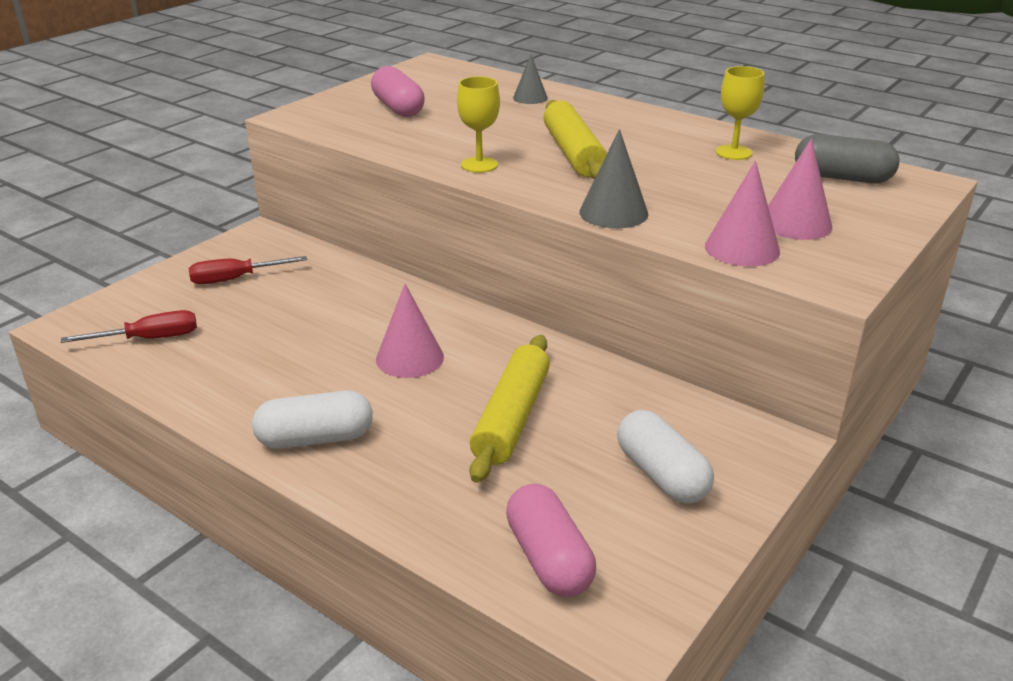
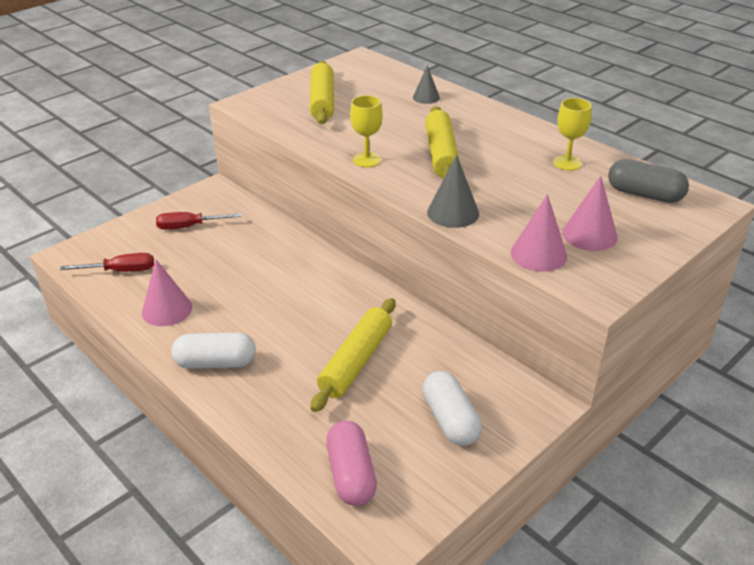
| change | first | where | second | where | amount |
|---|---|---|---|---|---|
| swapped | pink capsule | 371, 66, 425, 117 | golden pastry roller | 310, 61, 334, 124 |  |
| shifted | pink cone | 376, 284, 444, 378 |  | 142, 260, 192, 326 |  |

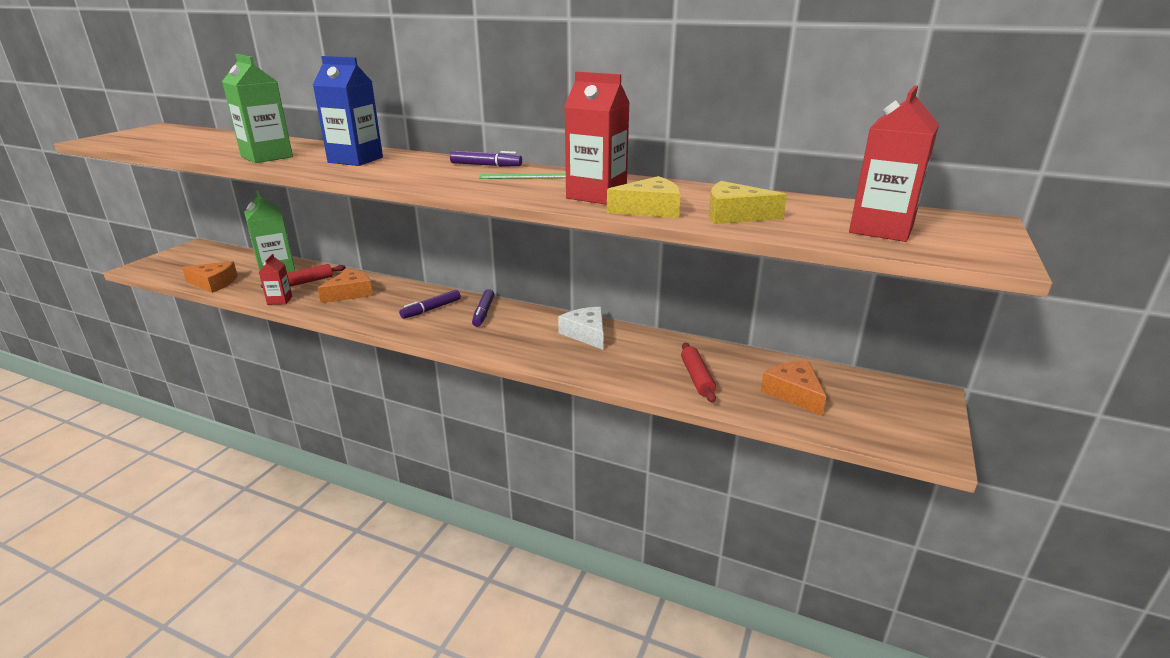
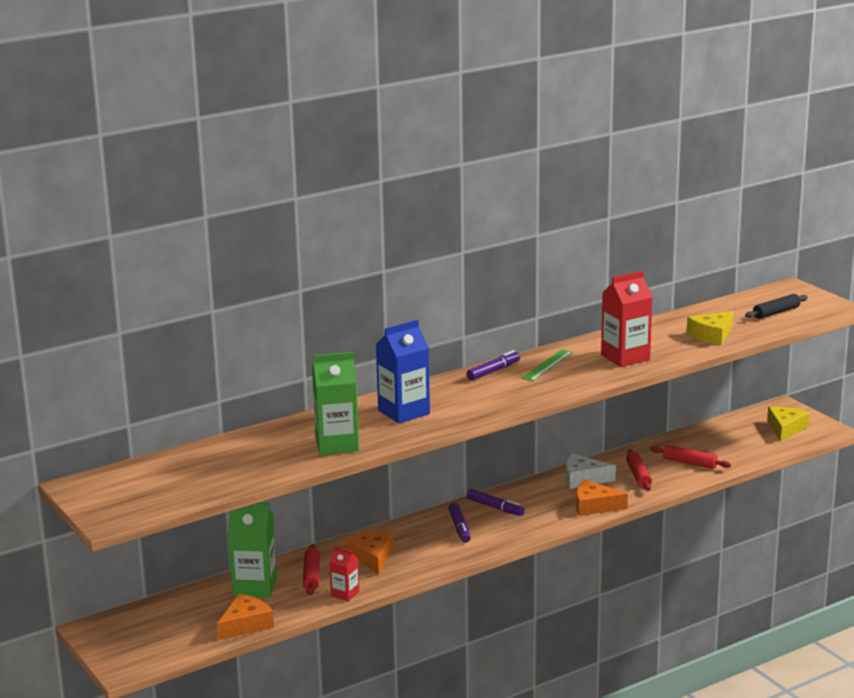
| change | first | where | second | where | amount |
|---|---|---|---|---|---|
| swapped | scarlet carton | 849, 85, 939, 242 | black pastry roller | 745, 294, 808, 319 |  |
| shifted | golden piece of cheese | 607, 176, 681, 218 |  | 767, 407, 810, 442 |  |
| shifted | orange-coloured piece of cheese | 761, 361, 826, 416 |  | 576, 480, 628, 516 |  |
| new |  |  | scarlet pastry roller | 626, 449, 652, 491 |  |

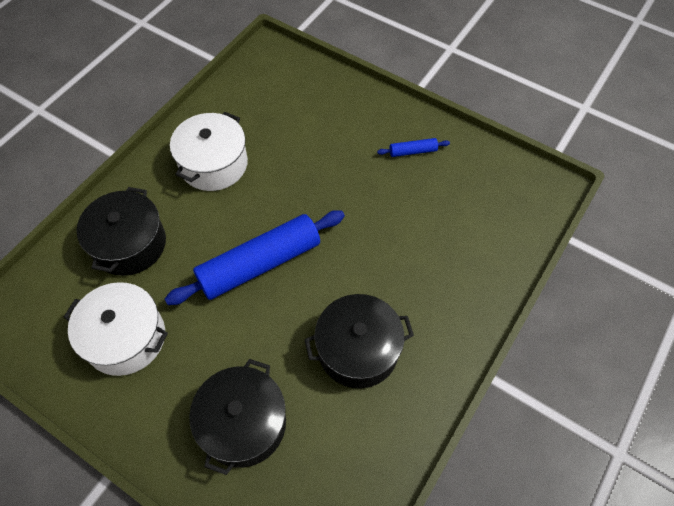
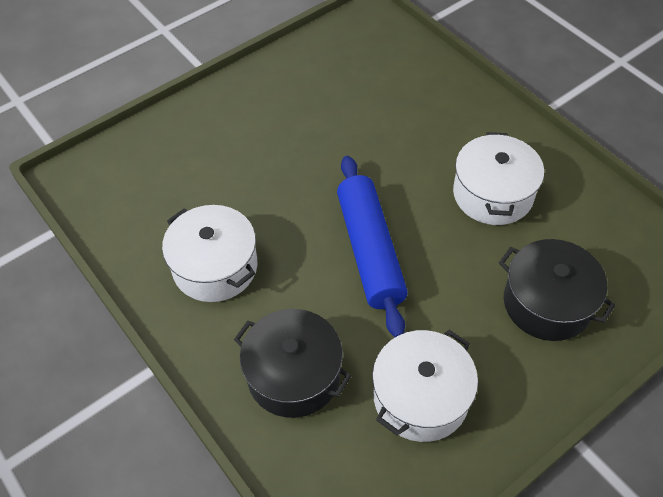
| change | first | where | second | where | amount |
|---|---|---|---|---|---|
| gone | royal blue pastry roller | 377, 138, 450, 157 |  |  |  |
| repainted | black cooking pot | 304, 294, 414, 389 | snow-white cooking pot | 453, 132, 544, 225 |  |

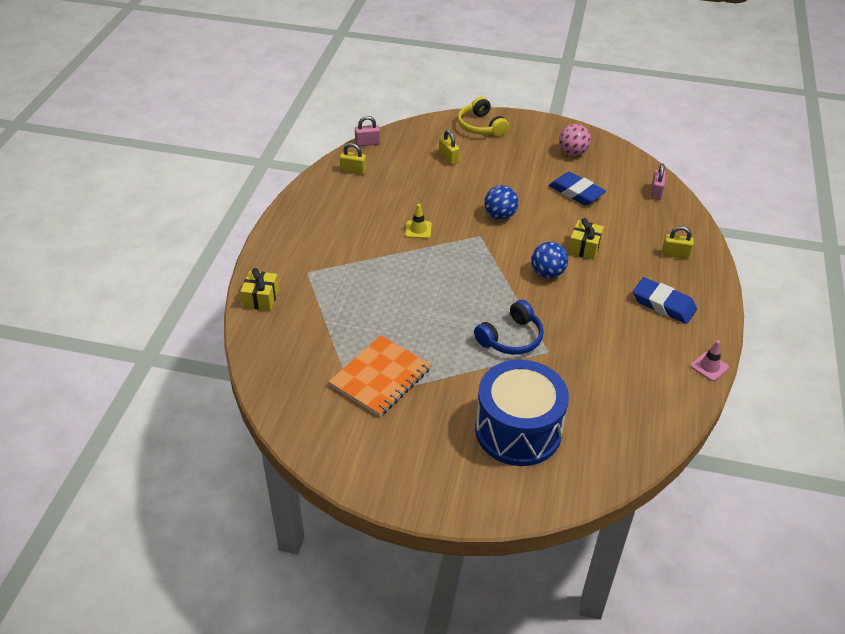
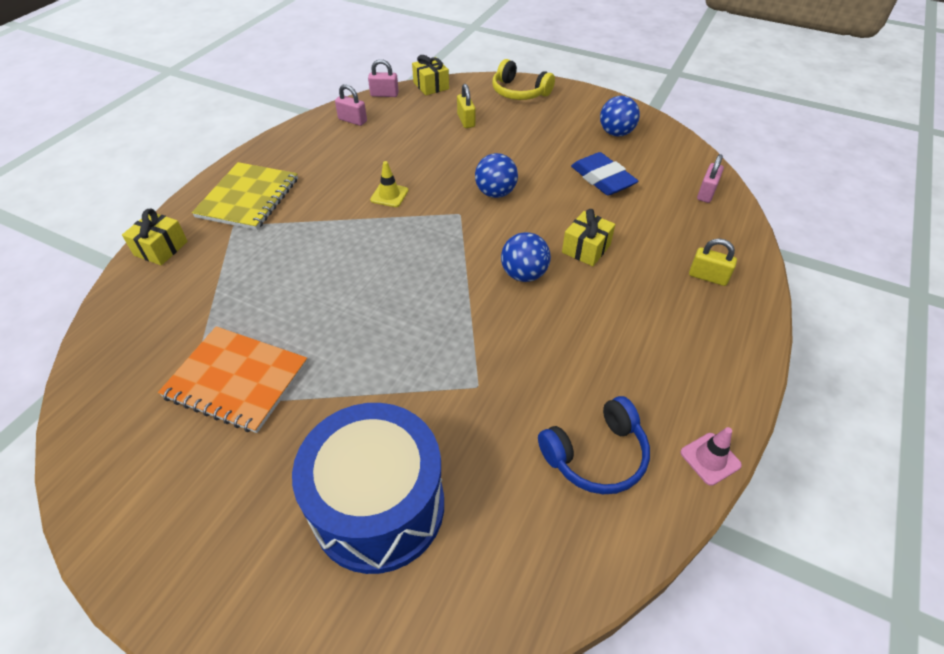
| change | first | where | second | where | amount |
|---|---|---|---|---|---|
| rotated | golden over-ear headphones | 458, 97, 509, 137 |  | 492, 59, 555, 100 | 45 degrees counterclockwise |
| repainted | pink play ball | 559, 124, 591, 156 | royal blue play ball | 600, 96, 640, 137 |  |
| repainted | golden padlock | 340, 143, 366, 175 | pink padlock | 335, 84, 367, 126 |  |
| gone | royal blue pencil eraser | 633, 277, 697, 324 |  |  |  |
| shifted | royal blue over-ear headphones | 474, 300, 544, 355 |  | 538, 396, 650, 494 |  |
| rotated | orange-coloured notebook | 329, 335, 431, 417 |  | 158, 326, 308, 433 | 60 degrees clockwise |
| new |  |  | golden gift | 412, 55, 449, 95 |  |
| new |  |  | golden notebook | 192, 162, 298, 230 |  |

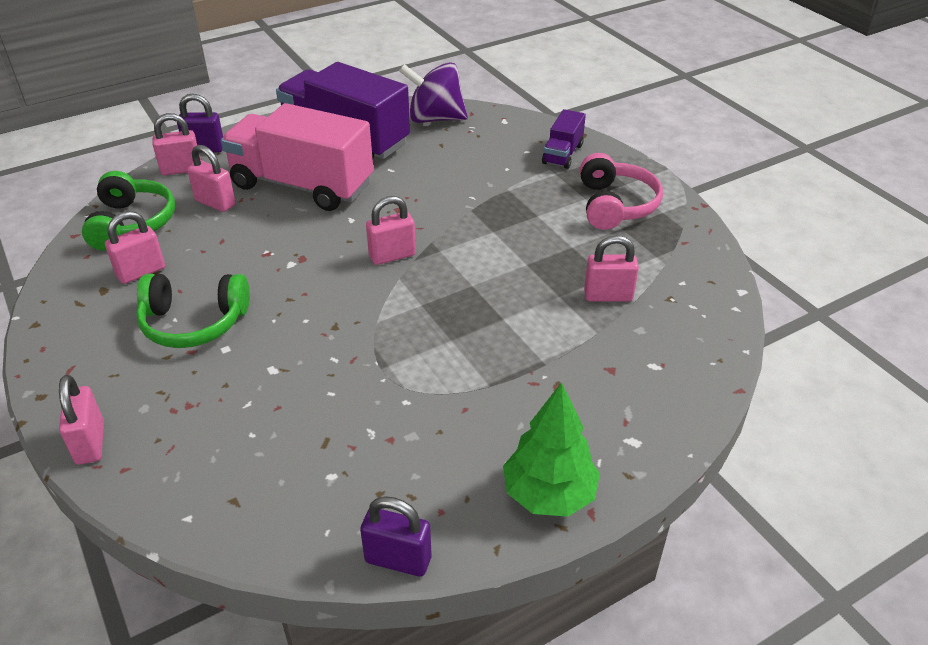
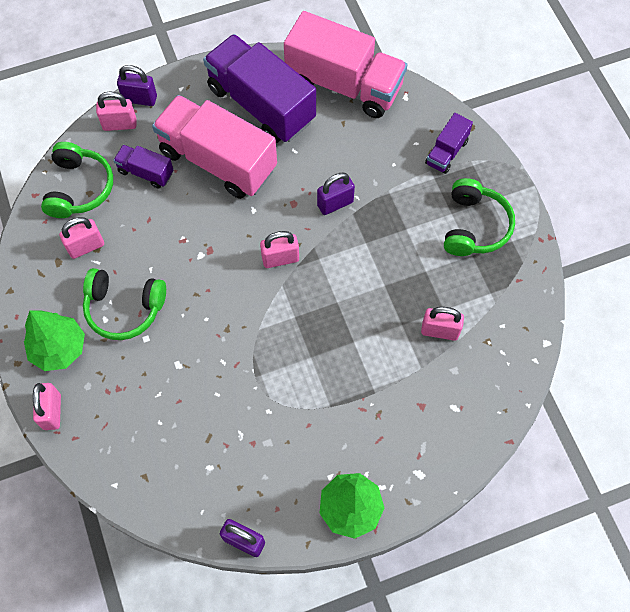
| change | first | where | second | where | amount |
|---|---|---|---|---|---|
| swapped | violet toy top | 399, 62, 468, 123 | pink truck | 284, 11, 407, 118 |  |
| swapped | pink padlock | 187, 145, 235, 212 | violet truck | 113, 145, 173, 189 |  |
| repainted | pink over-ear headphones | 580, 153, 663, 230 | emerald over-ear headphones | 444, 178, 515, 256 |  |
| new |  |  | violet padlock | 317, 172, 355, 215 |  |
| new |  |  | emerald fir tree | 24, 310, 85, 371 |  |

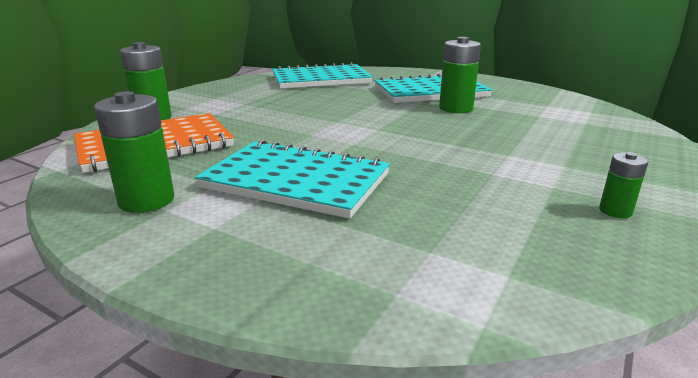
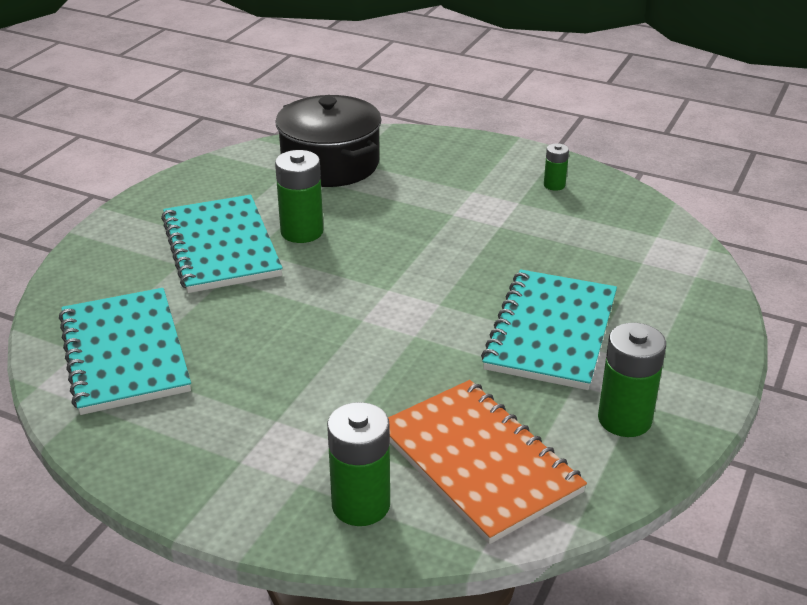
| change | first | where | second | where | amount |
|---|---|---|---|---|---|
| new |  |  | black cooking pot | 275, 95, 382, 187 |  |

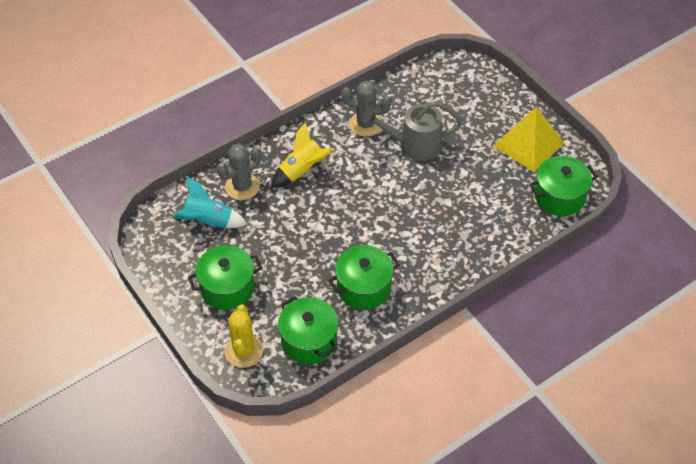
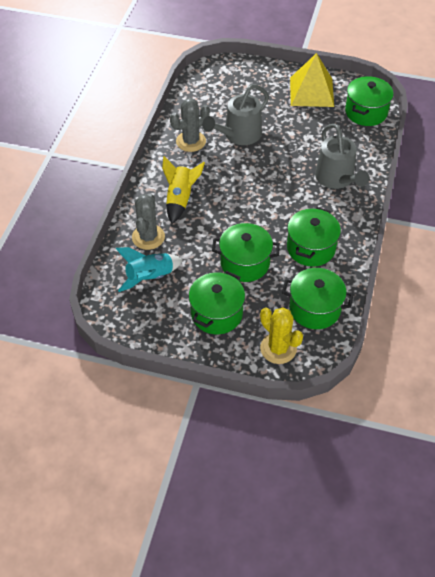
| change | first | where | second | where | amount |
|---|---|---|---|---|---|
| new |  |  | gray watering pot | 315, 123, 369, 189 |  |
| new |  |  | emerald cooking pot | 212, 223, 280, 282 |  |

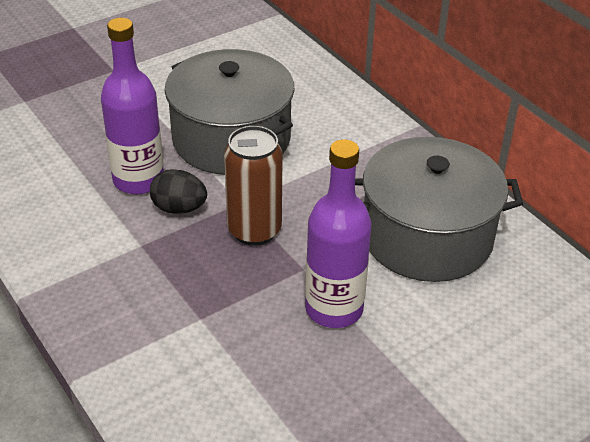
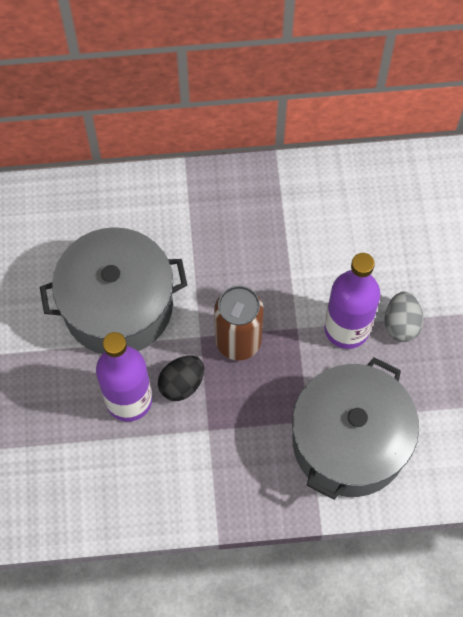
| change | first | where | second | where | amount |
|---|---|---|---|---|---|
| shifted | gray cooking pot | 355, 137, 523, 282 |  | 292, 357, 419, 500 |  |
| new |  |  | gray toy egg | 385, 292, 423, 342 |  |

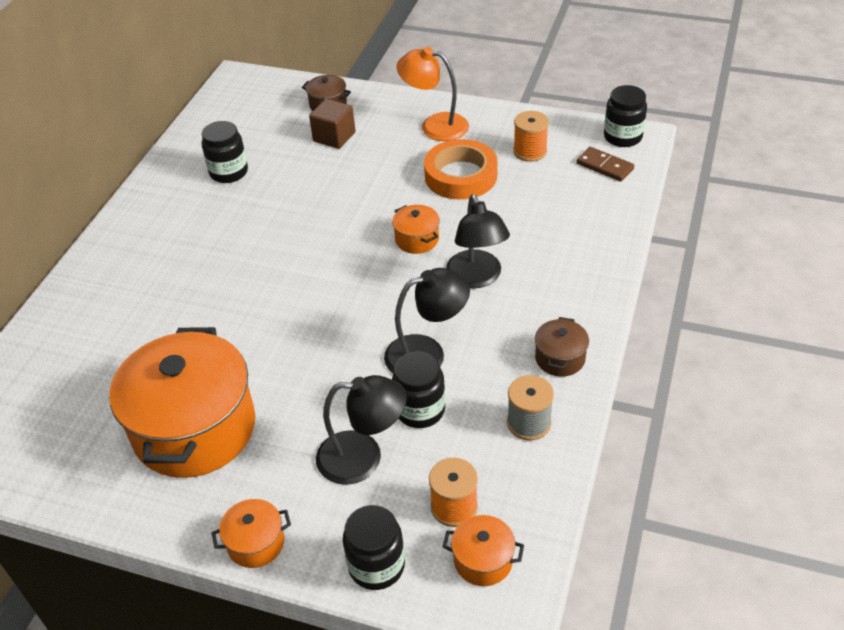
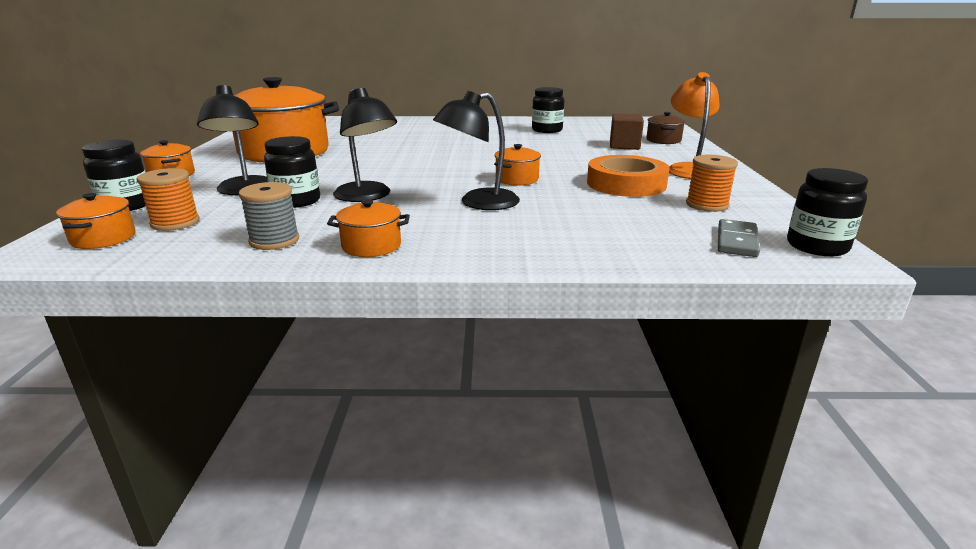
| change | first | where | second | where | amount |
|---|---|---|---|---|---|
| repainted | dark brown domino | 577, 147, 634, 182 | gray domino | 718, 219, 760, 257 |  |
| repainted | dark brown cooking pot | 535, 317, 589, 377 | orange-coloured cooking pot | 327, 199, 410, 257 |  |

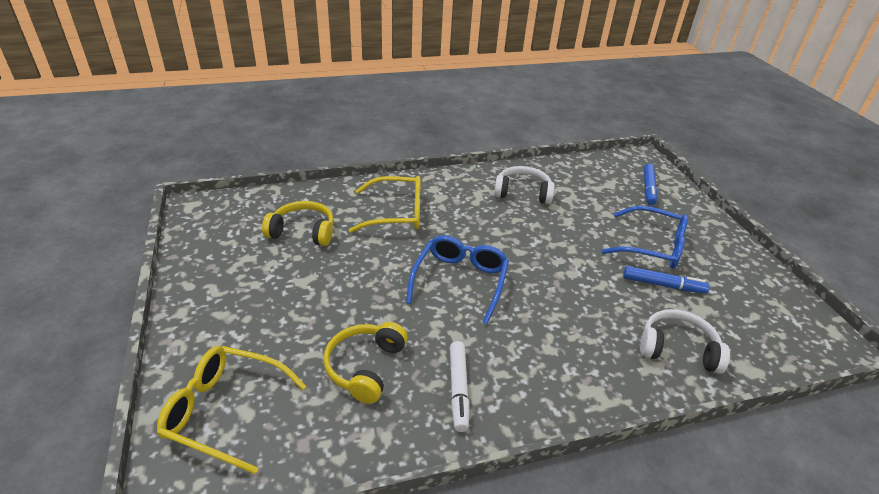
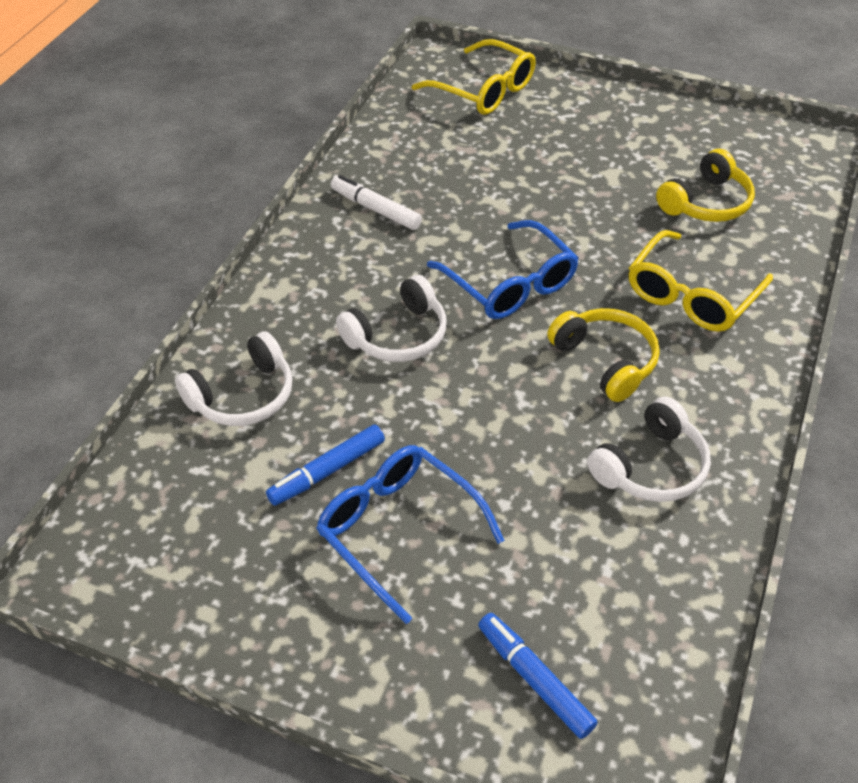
| change | first | where | second | where | amount |
|---|---|---|---|---|---|
| rotated | royal blue glasses | 601, 206, 688, 269 |  | 316, 445, 505, 624 | 75 degrees clockwise |
| shifted | golden over-ear headphones | 323, 322, 408, 404 |  | 547, 308, 660, 402 |  |
| rotated | golden glasses | 157, 346, 307, 474 |  | 412, 39, 536, 115 | 75 degrees clockwise |
| new |  |  | snow-white over-ear headphones | 336, 275, 447, 362 |  |

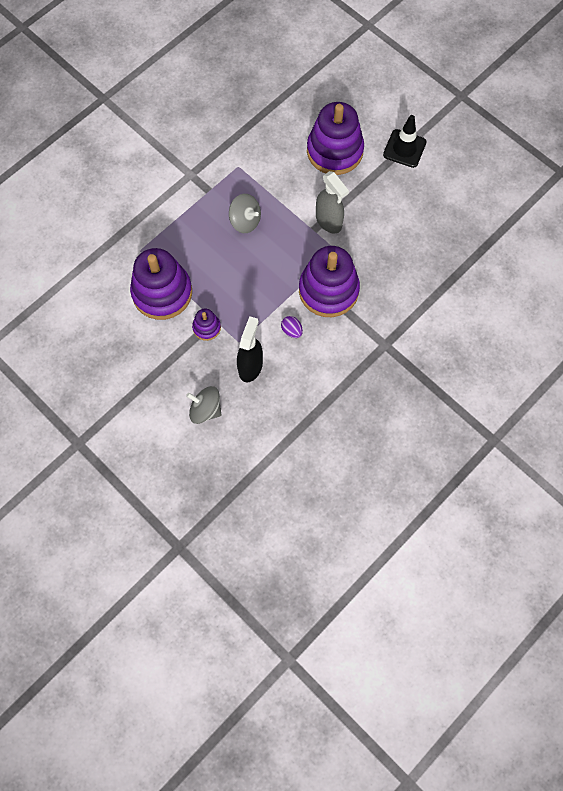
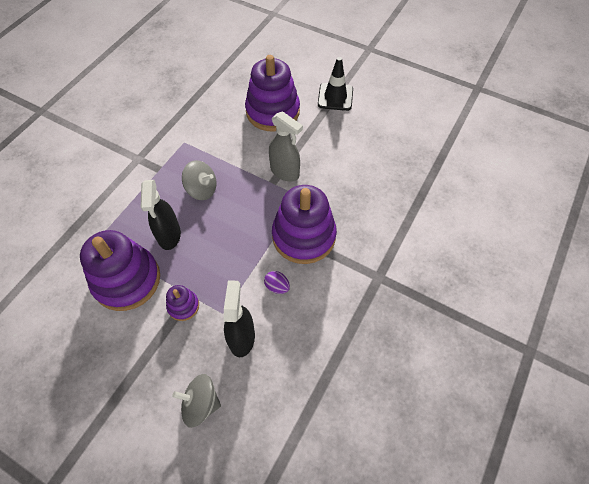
| change | first | where | second | where | amount |
|---|---|---|---|---|---|
| new |  |  | black sprayer | 141, 180, 181, 250 |  |

